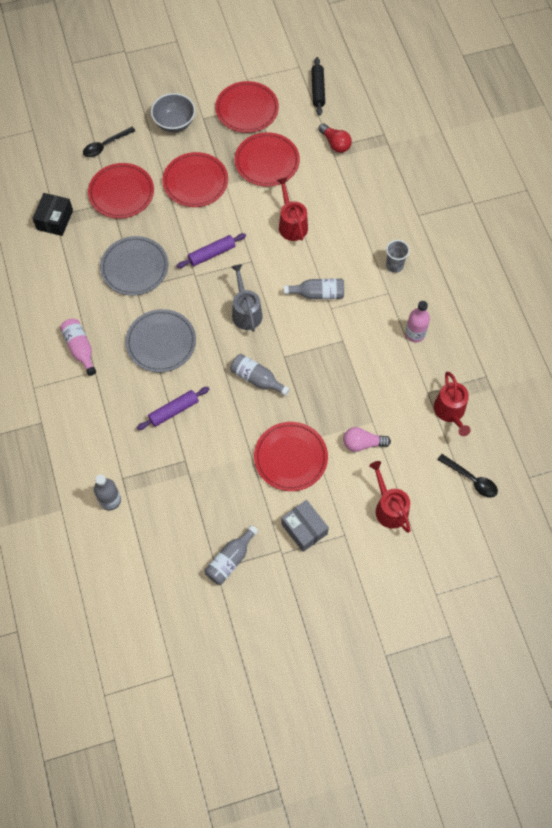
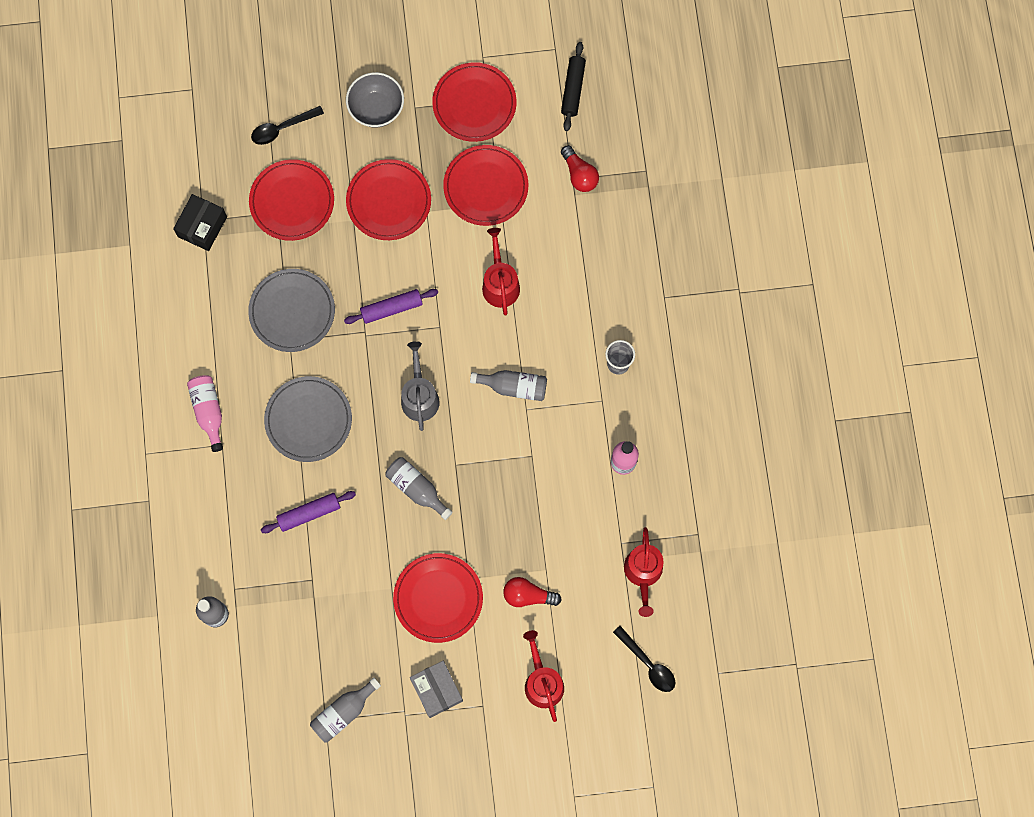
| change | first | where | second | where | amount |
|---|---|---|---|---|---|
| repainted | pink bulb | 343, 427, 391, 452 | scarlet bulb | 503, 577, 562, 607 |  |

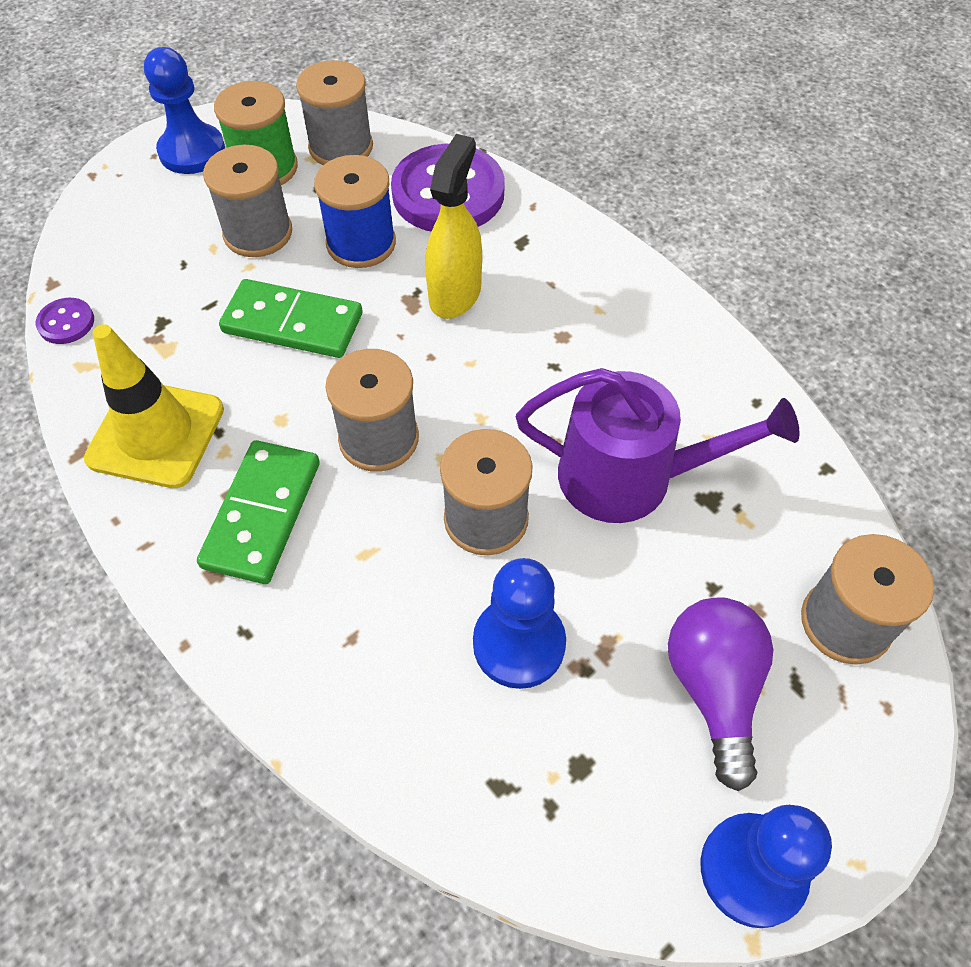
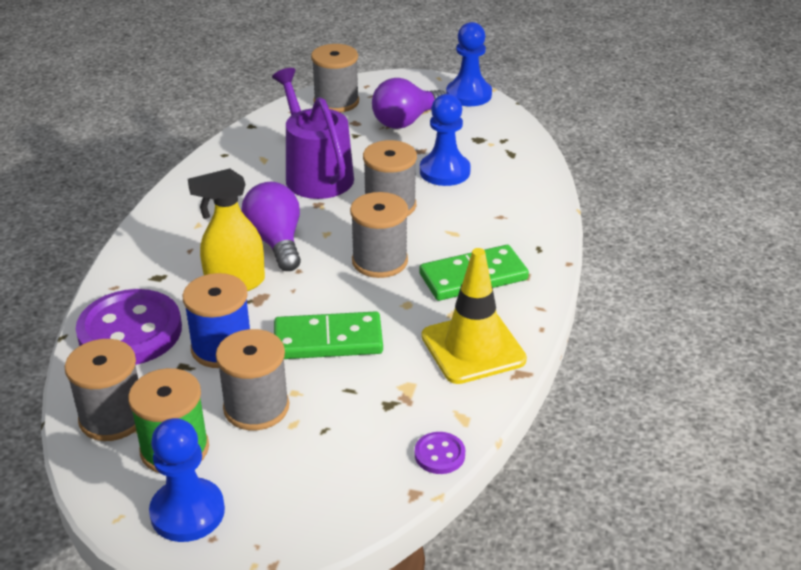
| change | first | where | second | where | amount |
|---|---|---|---|---|---|
| rotated | emerald domino | 219, 279, 362, 358 |  | 274, 311, 383, 359 | 75 degrees counterclockwise |
| new |  |  | violet bulb | 241, 182, 301, 271 |  |

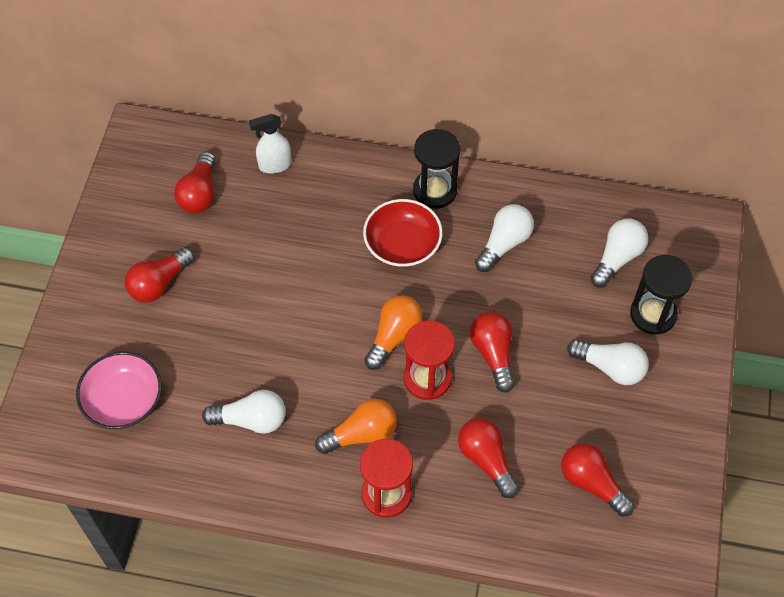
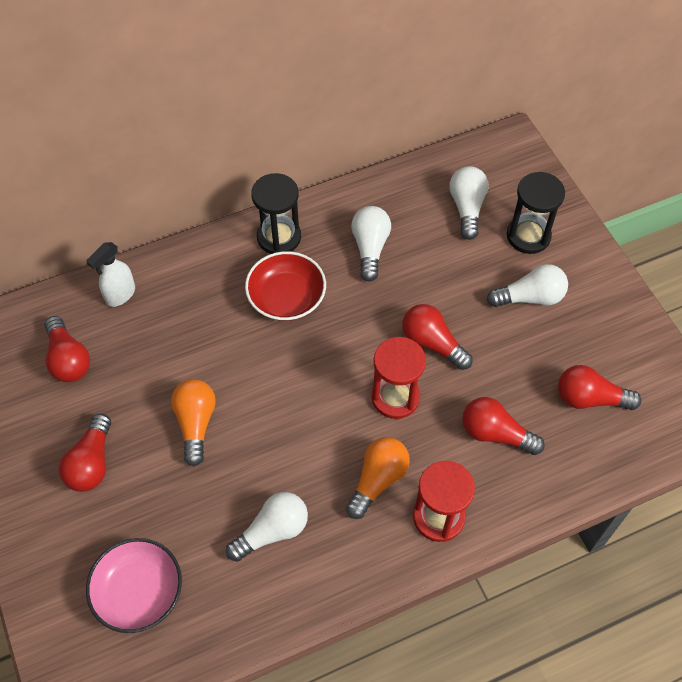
| change | first | where | second | where | amount |
|---|---|---|---|---|---|
| shifted | orange-coloured bulb | 364, 295, 422, 370 |  | 171, 379, 216, 466 |  |

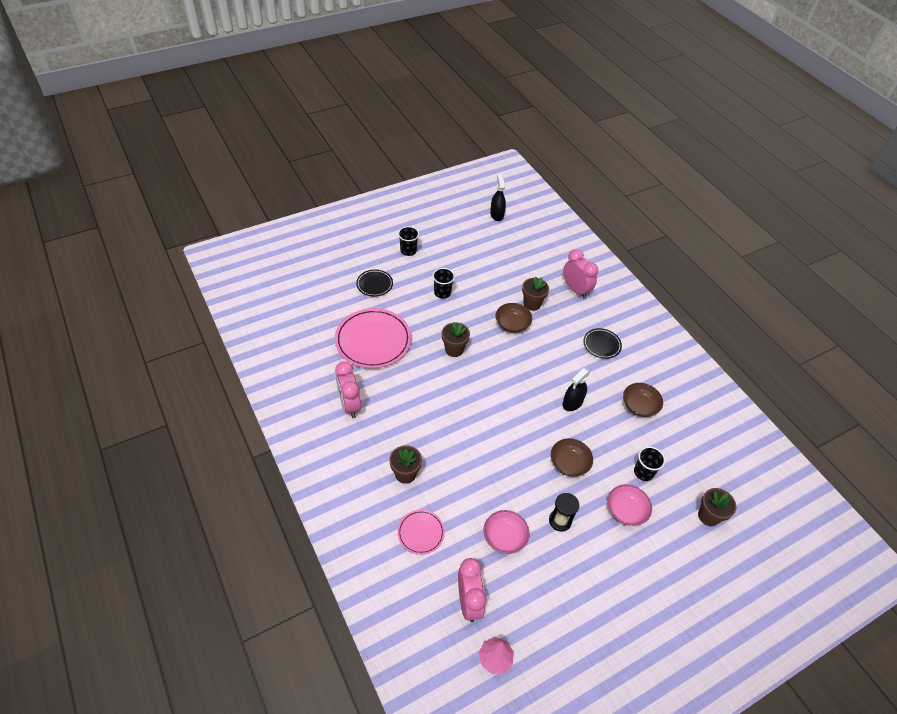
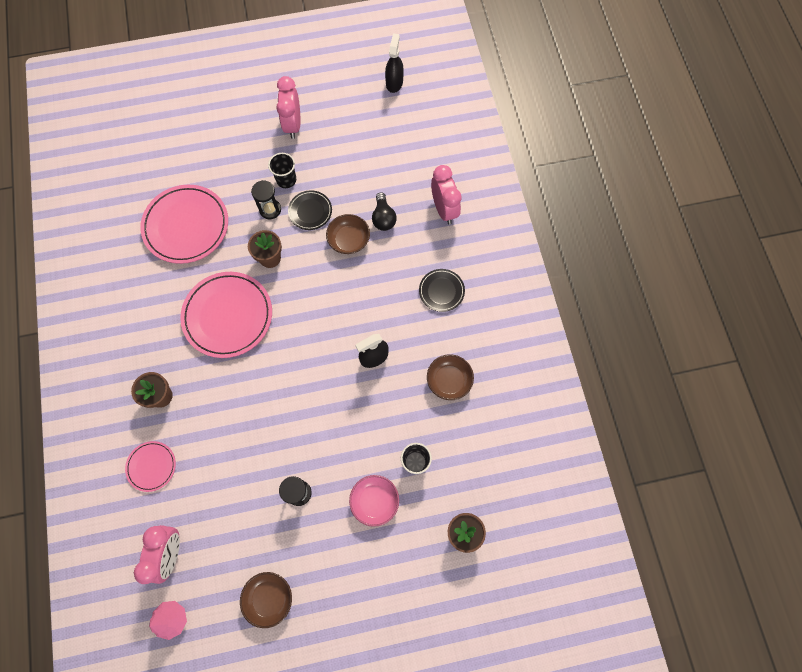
| change | first | where | second | where | amount |
|---|---|---|---|---|---|
| gone | black beaker | 398, 226, 419, 256 |  |  |  |
| shifted | black plate | 356, 270, 393, 297 |  | 288, 190, 332, 230 |  |
| swapped | dark brown flower pot | 522, 276, 549, 311 | black bulb | 372, 192, 397, 231 |  |
| shifted | pink bedside clock | 335, 361, 361, 418 |  | 276, 76, 300, 139 |  |
| shifted | dark brown deep dish | 551, 438, 593, 477 |  | 240, 572, 292, 628 |  |
| gone | pink deep dish | 483, 510, 529, 554 |  |  |  |
| new |  |  | black sandglass | 251, 180, 281, 219 |  |
| new |  |  | pink plate | 180, 272, 272, 358 |  |

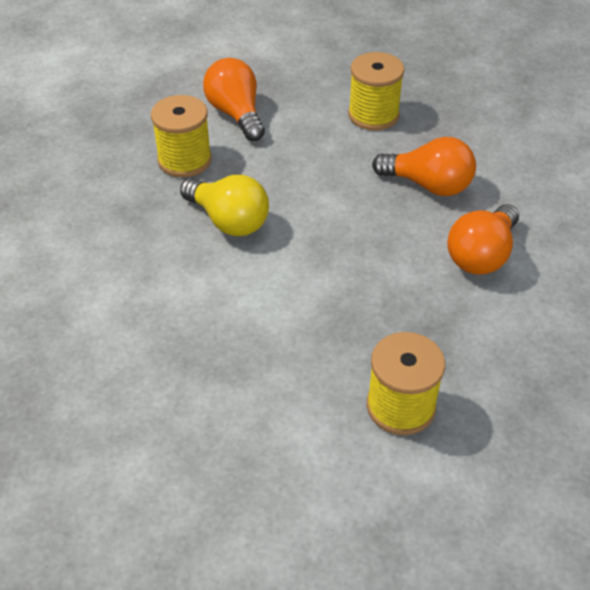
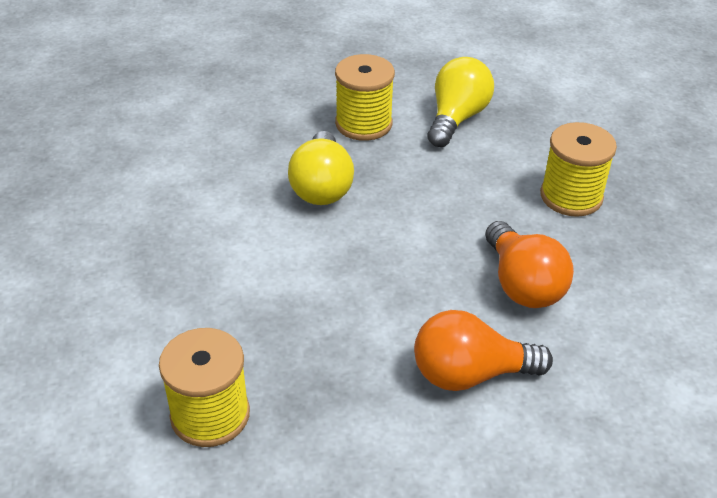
| change | first | where | second | where | amount |
|---|---|---|---|---|---|
| repainted | orange-coloured bulb | 203, 58, 265, 141 | golden bulb | 427, 57, 494, 147 |  |

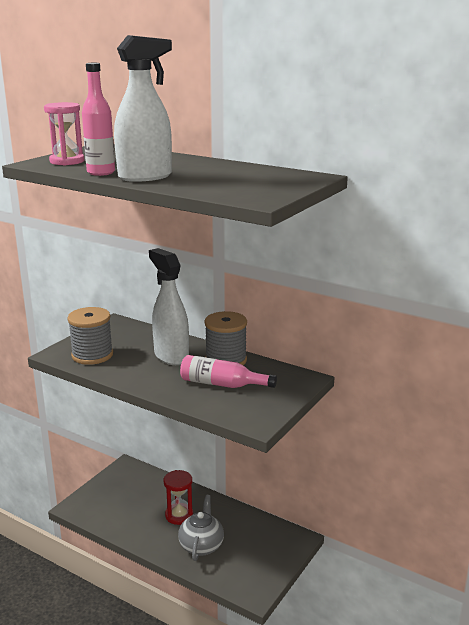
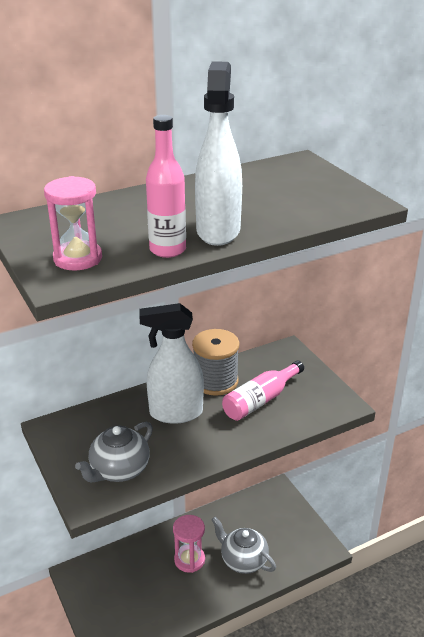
| change | first | where | second | where | amount |
|---|---|---|---|---|---|
| swapped | gray reel of thread | 67, 307, 113, 365 | gray teapot | 75, 422, 153, 482 |  |
| repainted | scarlet sandglass | 164, 470, 193, 525 | pink sandglass | 173, 515, 205, 573 |  |

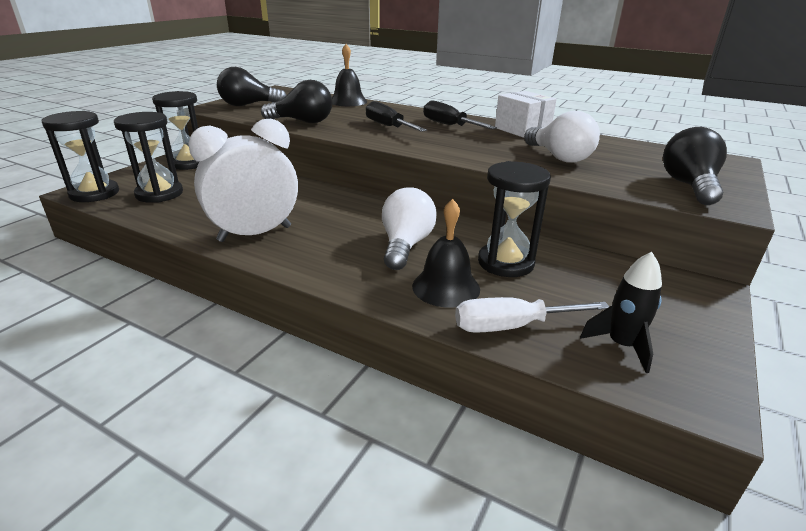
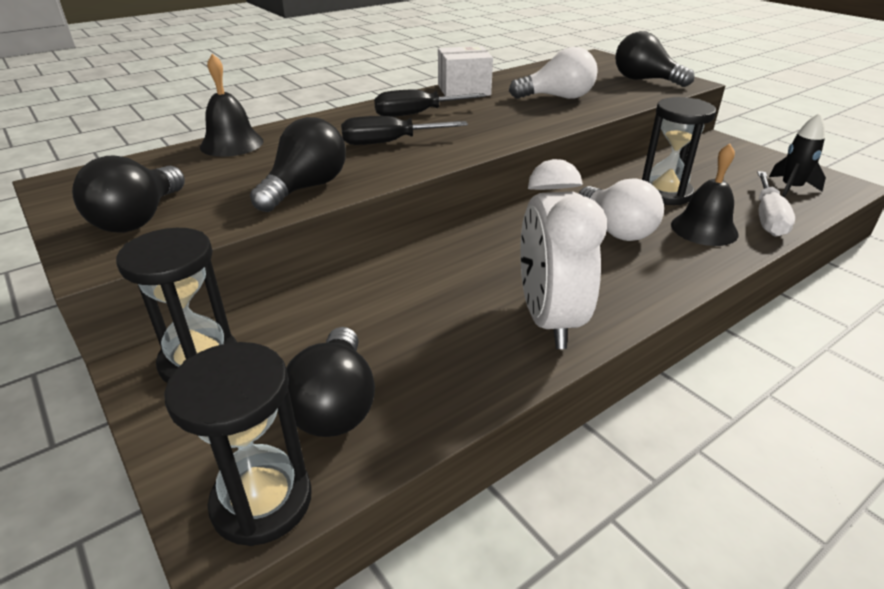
| change | first | where | second | where | amount |
|---|---|---|---|---|---|
| swapped | black sandglass | 114, 112, 183, 203 | black bulb | 286, 327, 375, 437 |  |
| rotated | snow-white bulb | 382, 187, 437, 270 |  | 579, 178, 664, 241 | 150 degrees counterclockwise |

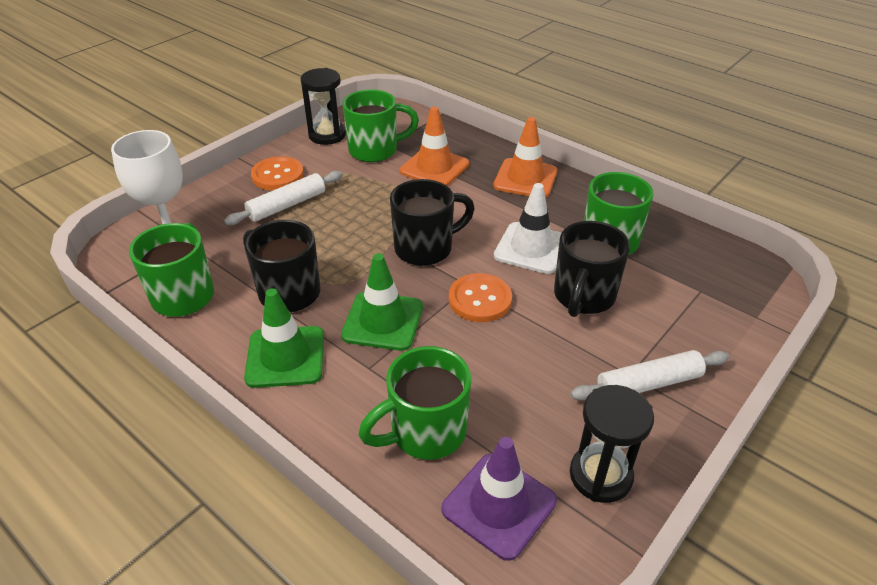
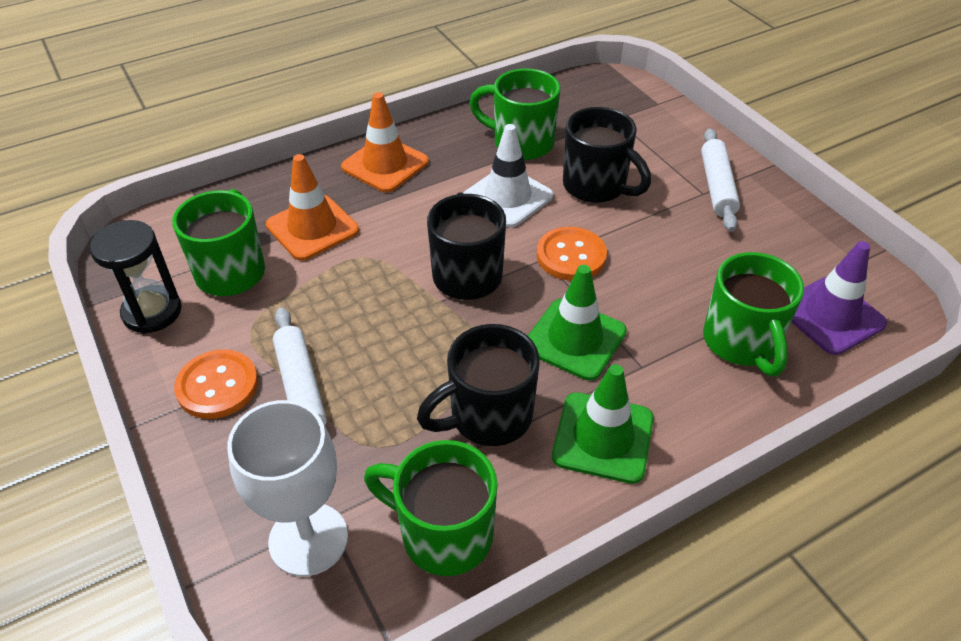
| change | first | where | second | where | amount |
|---|---|---|---|---|---|
| gone | black sandglass | 570, 385, 654, 503 |  |  |  |

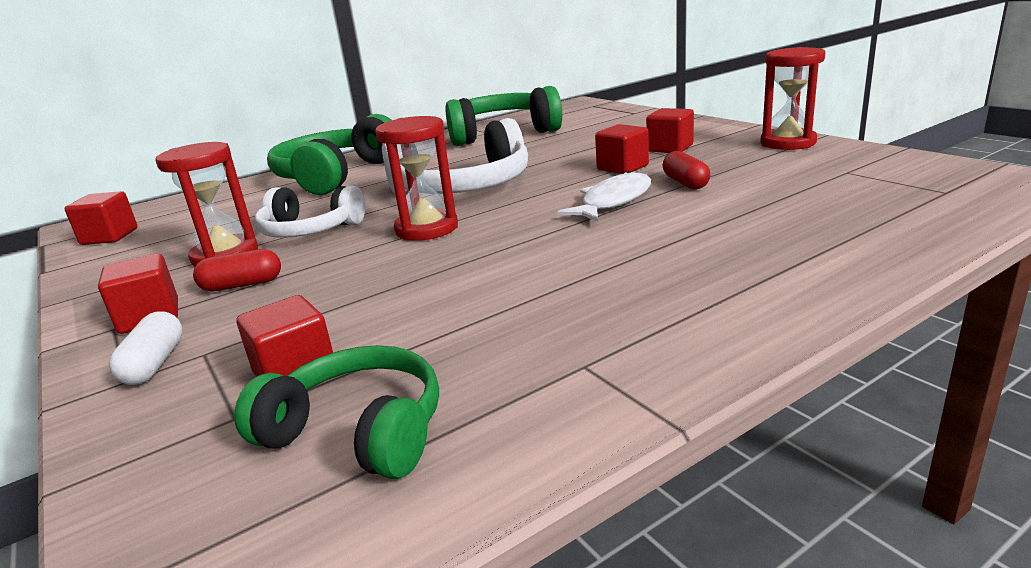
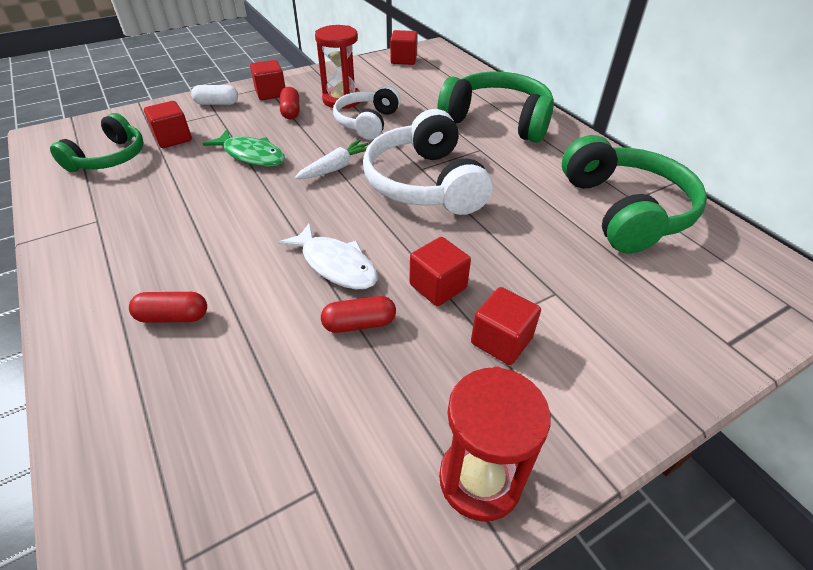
| change | first | where | second | where | amount |
|---|---|---|---|---|---|
| swapped | scarlet sandglass | 375, 116, 458, 241 | snow-white root vegetable | 295, 139, 368, 179 |  |
| new |  |  | emerald fish figure | 203, 129, 285, 167 |  |
| new |  |  | scarlet capsule | 129, 292, 207, 323 |  |

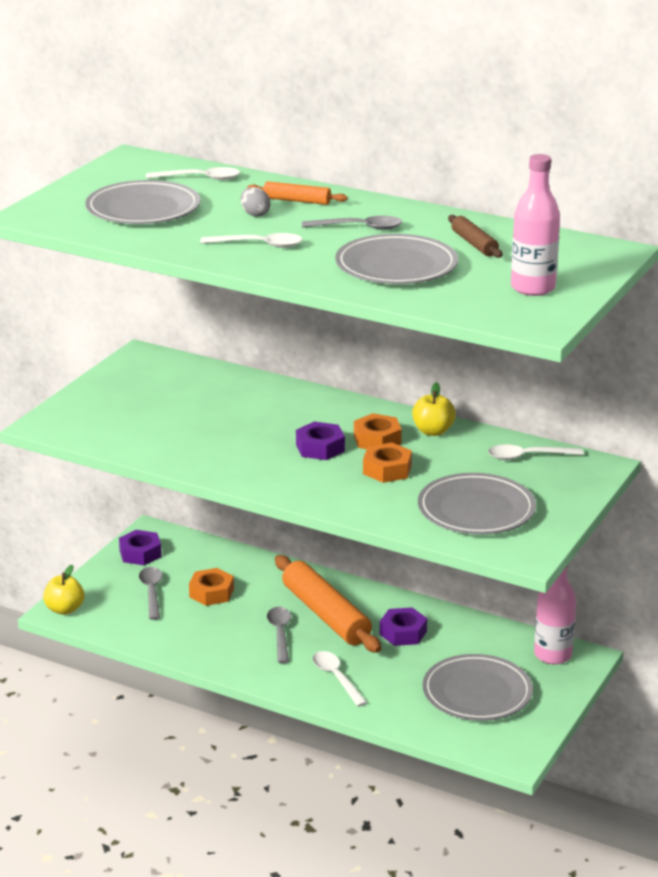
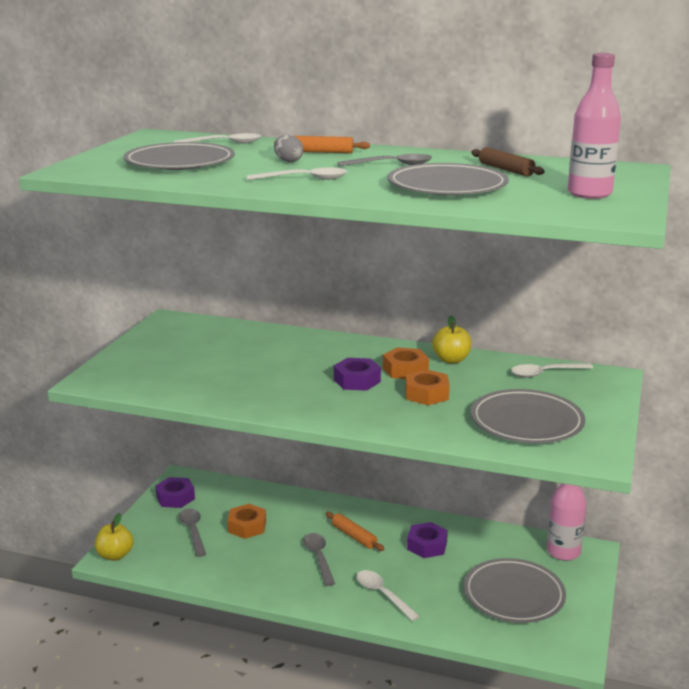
| change | first | where | second | where | amount |
|---|---|---|---|---|---|
| scaled | orange-coloured pastry roller | 275, 555, 381, 653 |  | 326, 512, 385, 551 | x0.49 |

